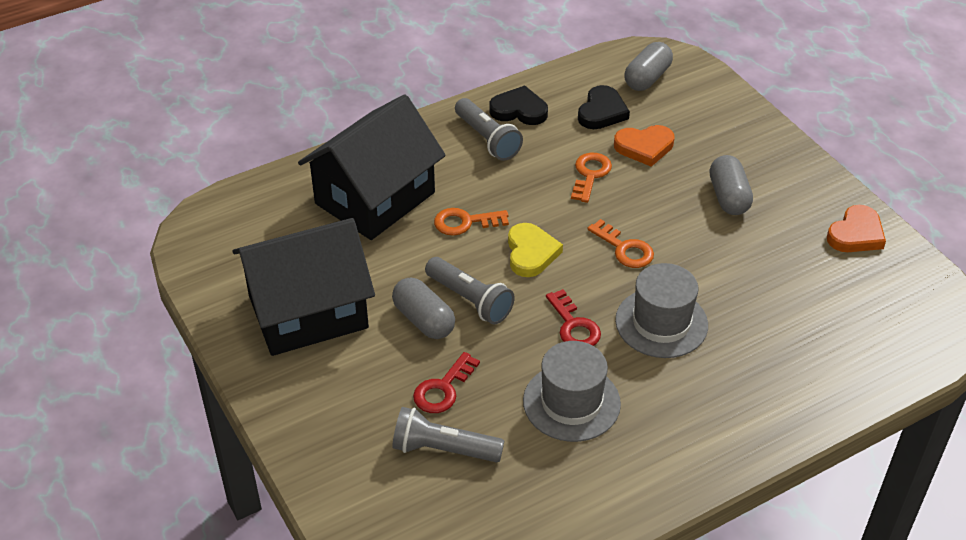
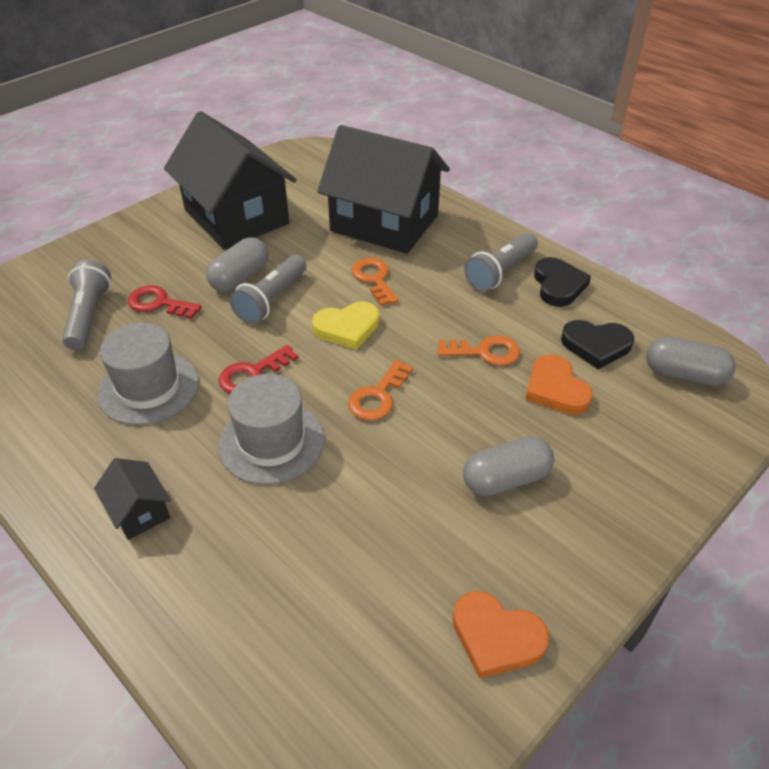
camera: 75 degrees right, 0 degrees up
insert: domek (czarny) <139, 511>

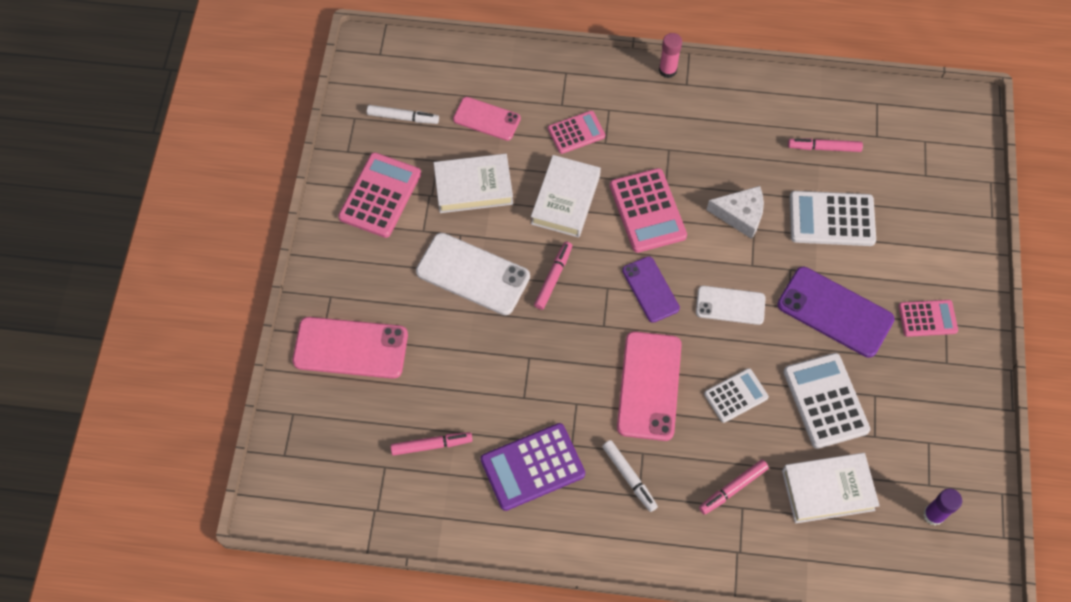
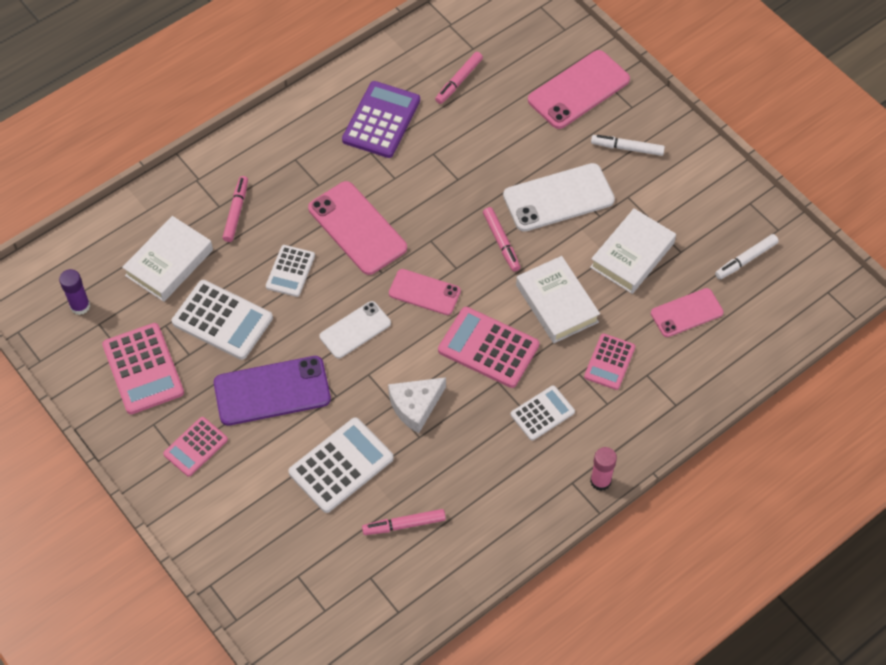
camera: 135 degrees right, 5 degrees down
insert: kalkulator (biały) <542, 413>
move: kalkulator (różowy) <380, 195> to <143, 369>; flamaster (biały) <629, 477> to <627, 148>
recolor: telefon (fioletowy) <650, 289> to telefon (różowy) <424, 292>
rotate: flamaster (różowy) <824, 148> = <404, 525> 150 degrees counterclockwise

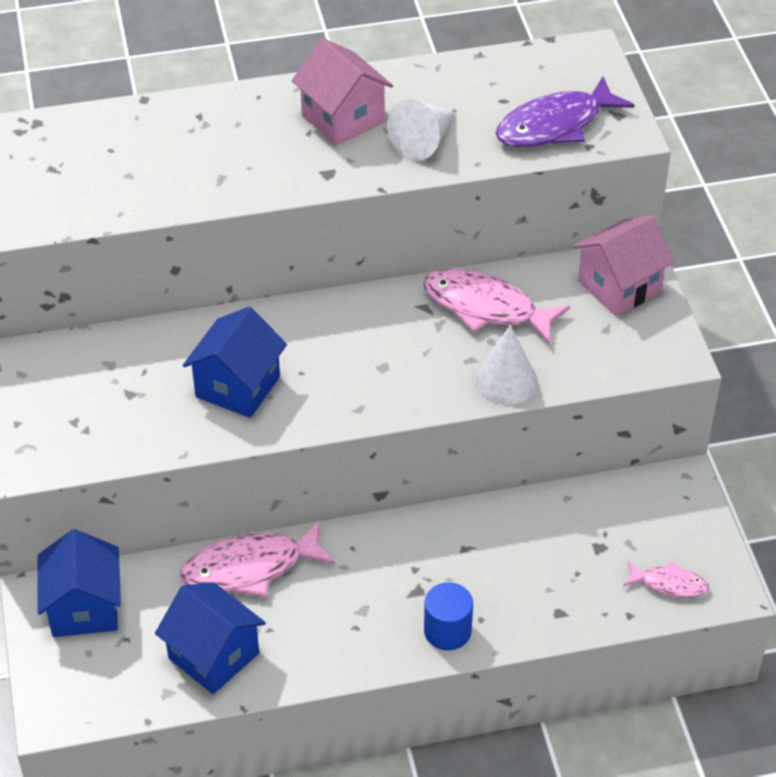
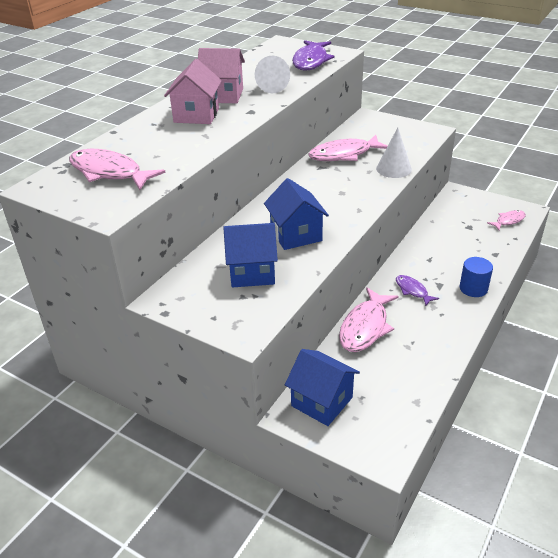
camera: 45 degrees left, 10 degrees down
insert: ryba (różowy) <109, 172>; ryba (fioletowy) <412, 290>
move: domek (różowy) <619, 286> to <196, 115>; domek (niebieski) <213, 656> to <252, 272>

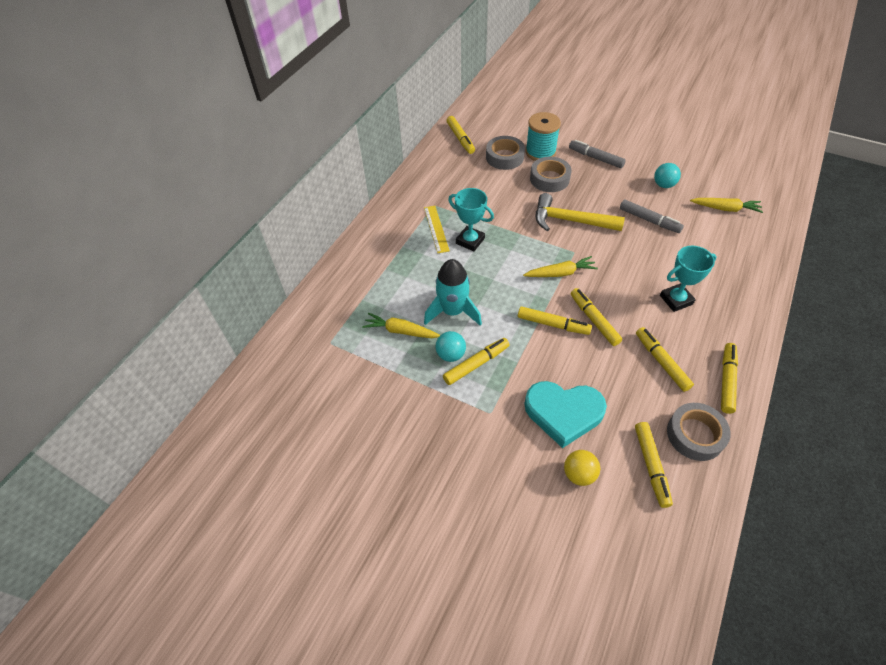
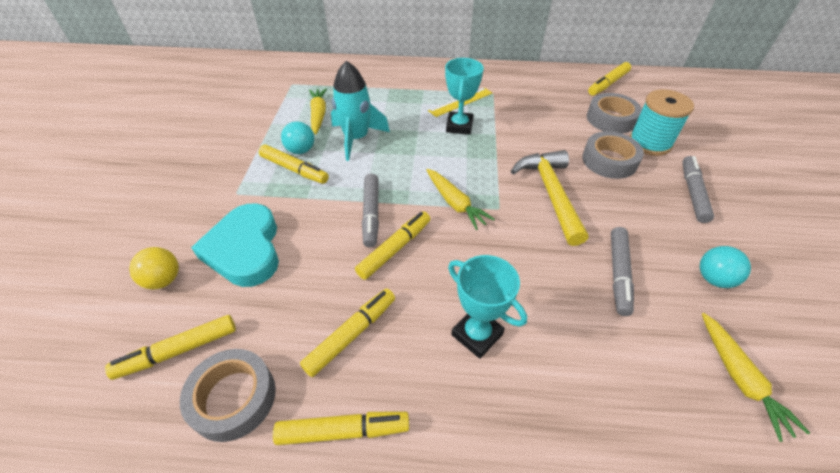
camera: 65 degrees right, 5 degrees down
recolor: flamaster (żółty) <553, 324> to flamaster (szary) <371, 214>

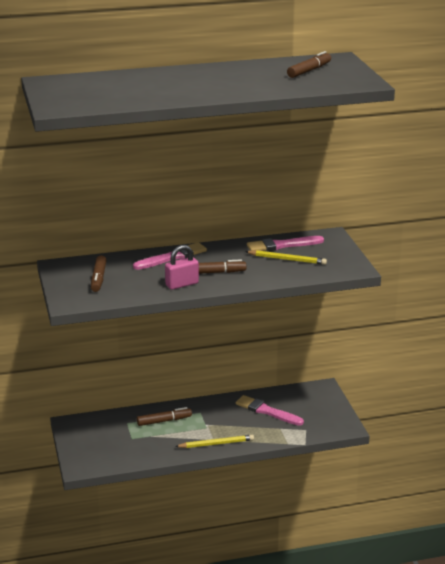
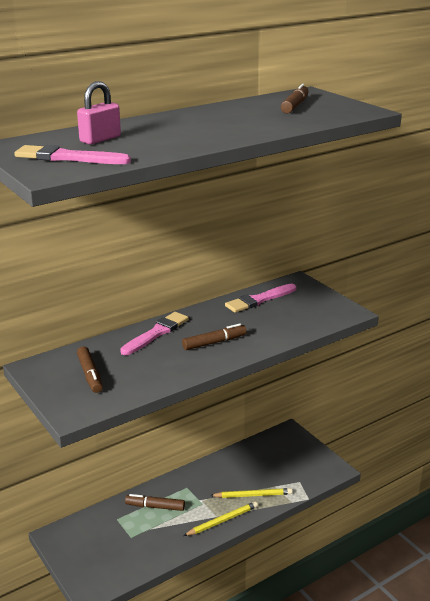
camera: 20 degrees left, 0 degrees up
move: pędzel (różowy) <267, 411> to <68, 158>; kłódka (różowy) <182, 284> to <100, 139>; ołówek (żółty) <287, 259> to <253, 495>
rotate: flamaster (brązowy) <164, 421> = <155, 507> 135 degrees counterclockwise

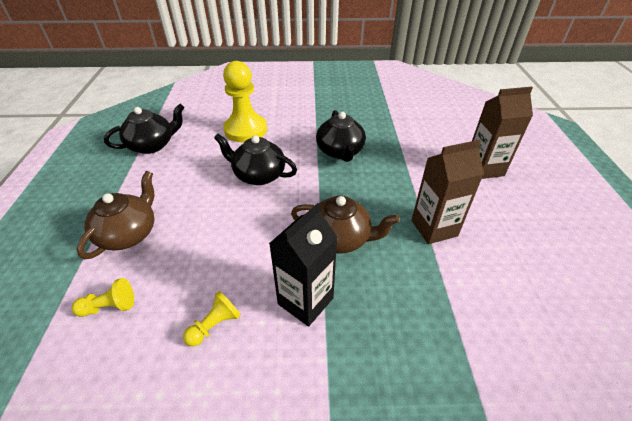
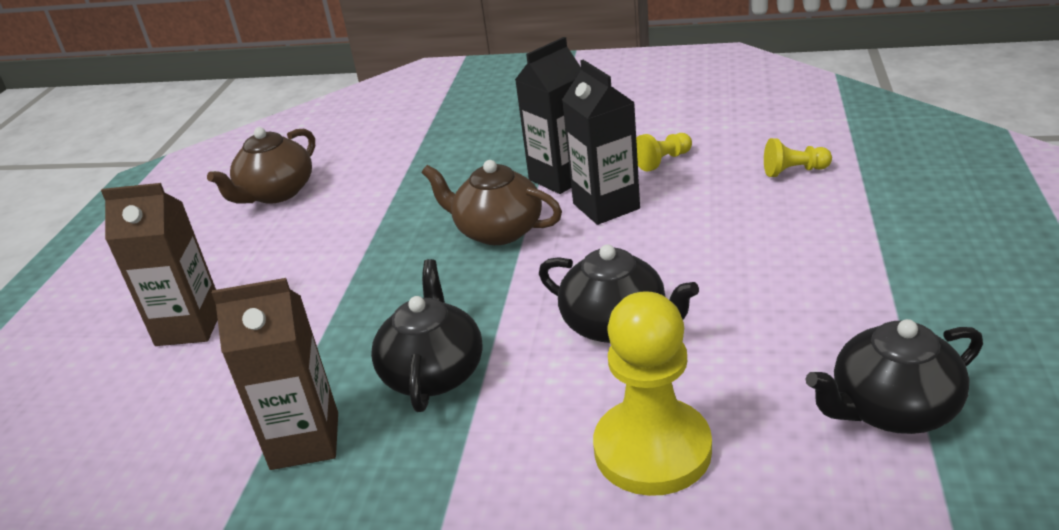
camera: 165 degrees left, 10 degrees down
insert: karton mleka (czarny) <606, 206>
move: imbryk (brązowy) <129, 234> to <276, 193>; karton mleka (brązowy) <434, 228> to <305, 441>

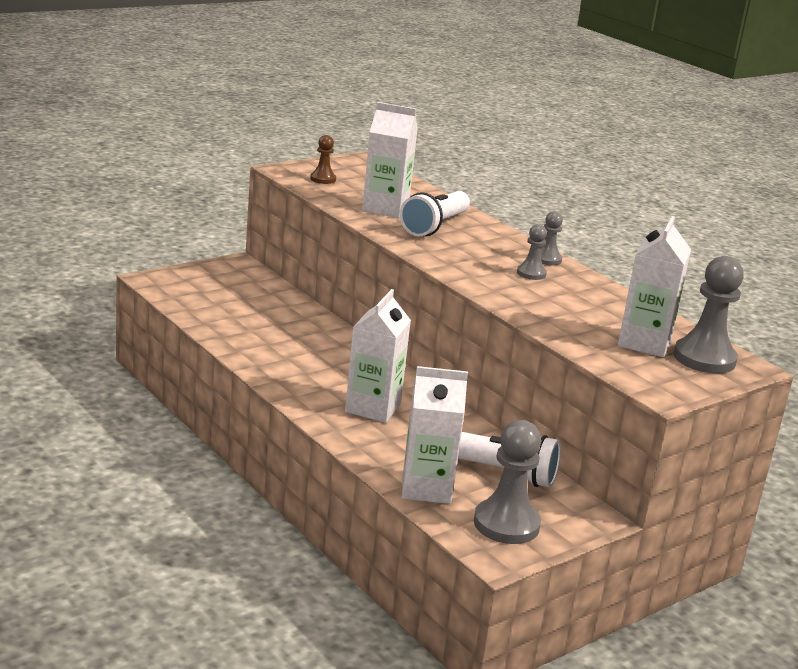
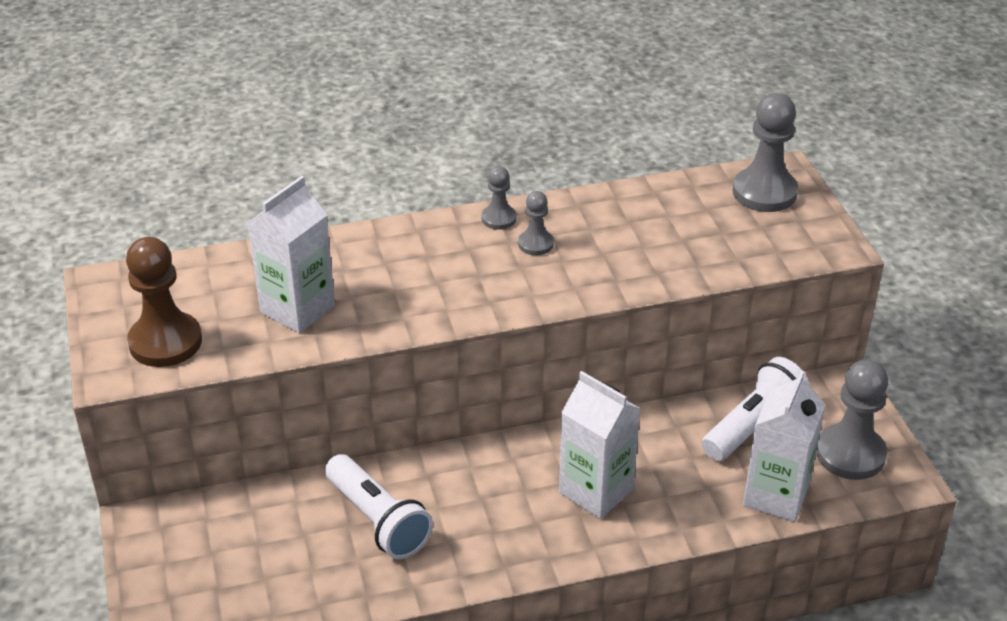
camera: 65 degrees left, 15 degrees up
delete: karton mleka (biały) <644, 343>
move: latarka (biały) <435, 226> to <378, 520>
resize: pionek (brązowy) <323, 179> = <165, 342> x1.88

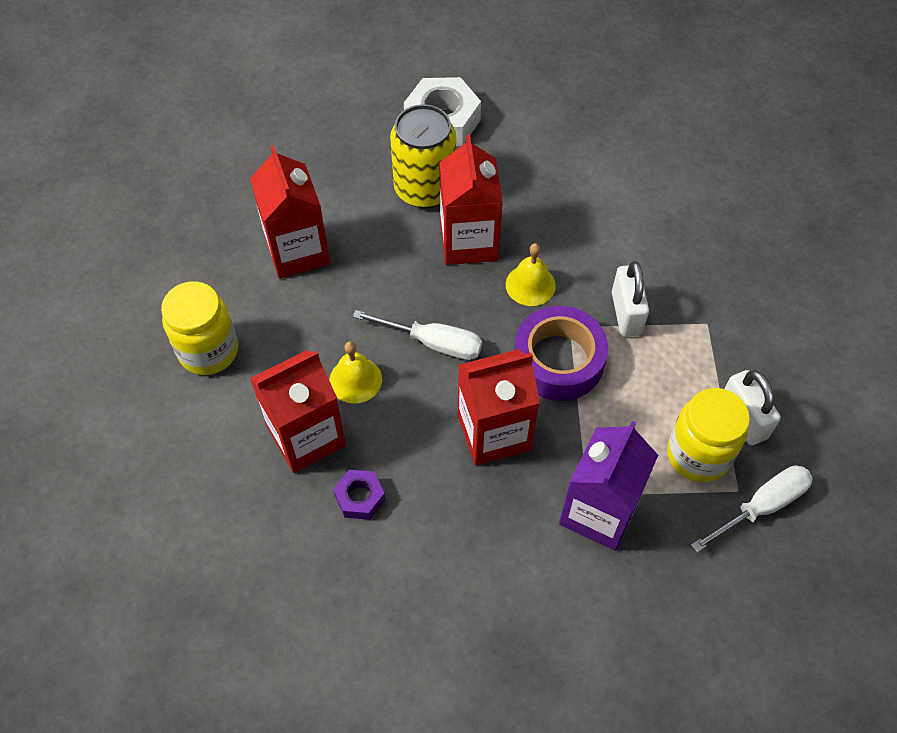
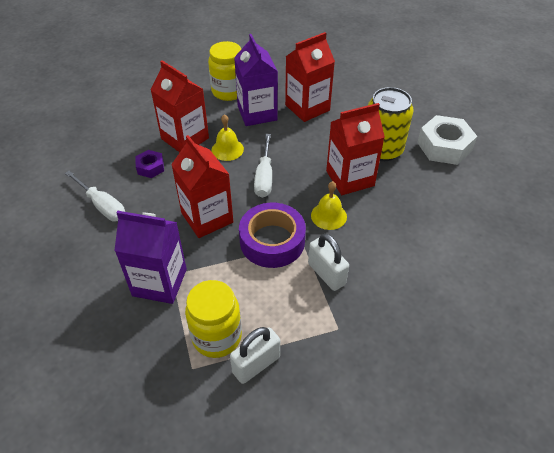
camera: 75 degrees right, 10 degrees down
insert: karton mleka (fioletowy) <257, 113>
move: śrubokręt (biały) <761, 506> to <102, 206>
rotate: kłódka (biały) <626, 313> = <326, 274> 75 degrees clockwise

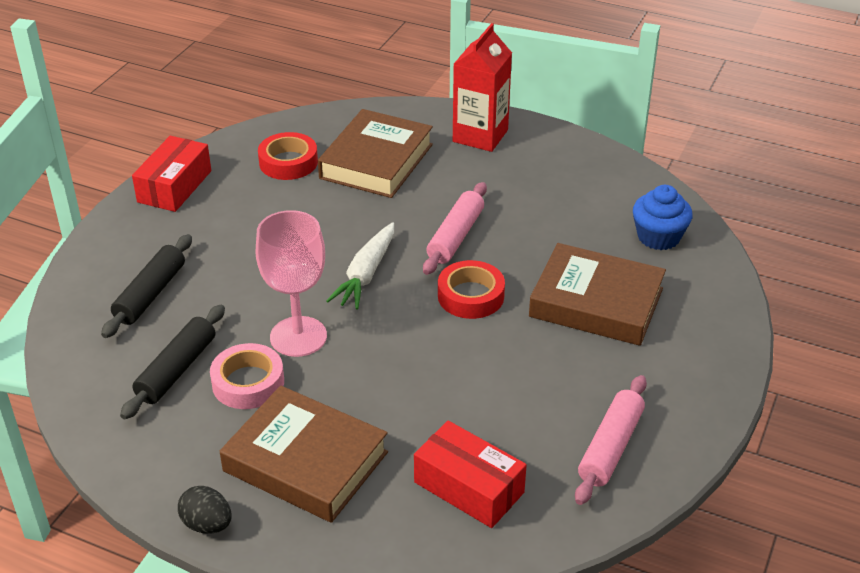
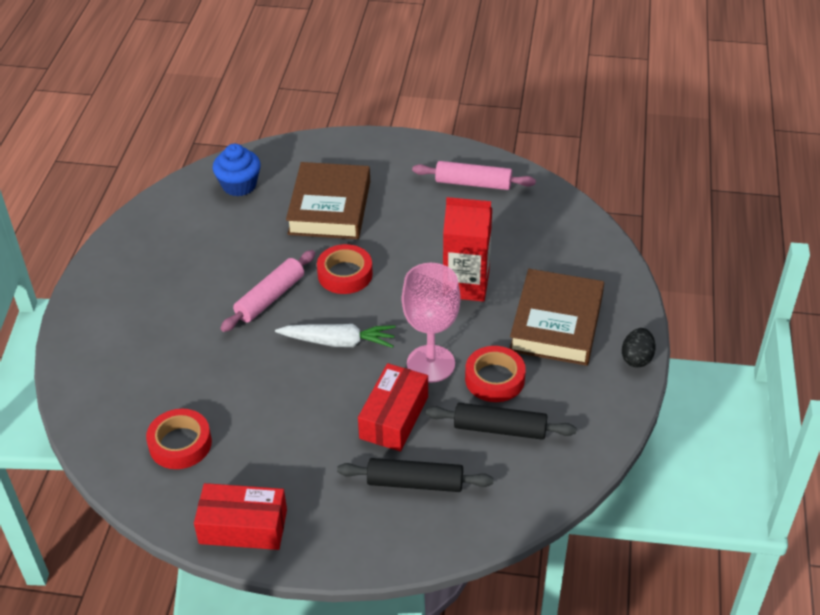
camera: 105 degrees left, 5 degrees up
delete: książka (brązowy) <376, 161>
move: pudełko (czerwony) <469, 487> to <394, 417>; karton mleka (czerwony) <480, 136> to <466, 285>
recolor: taśma klejąca (różowy) <248, 383> to taśma klejąca (czerwony) <494, 379>
rotate: wałek do ciasta (różowy) <455, 236> = <270, 298> 60 degrees counterclockwise

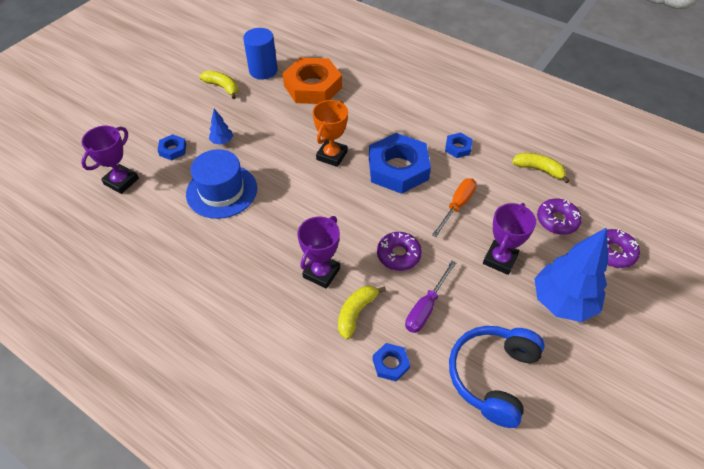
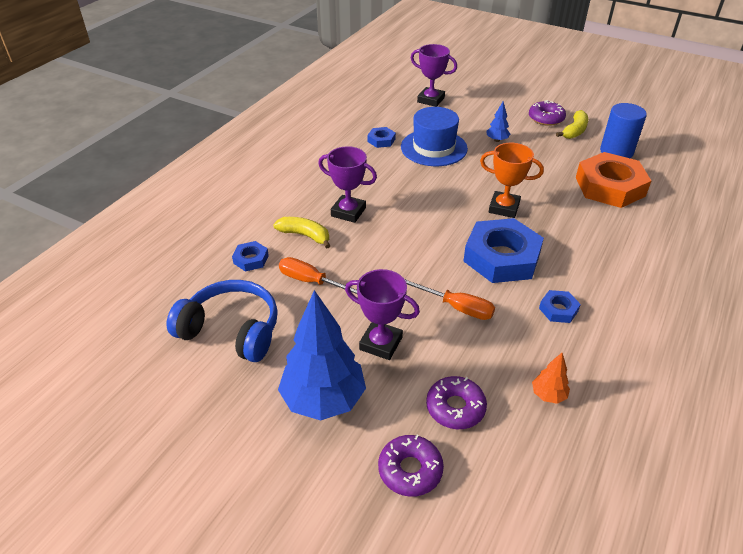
camera: 85 degrees right, 10 degrees down
move: nakrętka (niebieski) <173, 150> to <381, 140>; donut (fioletowy) <398, 255> to <546, 118>
replace: banan (żółty) <539, 169> to drzewko (pomarańczowy) <548, 395>
recolor: śrubokręt (fioletowy) <426, 307> to śrubokręt (pomarańczowy) <312, 282>

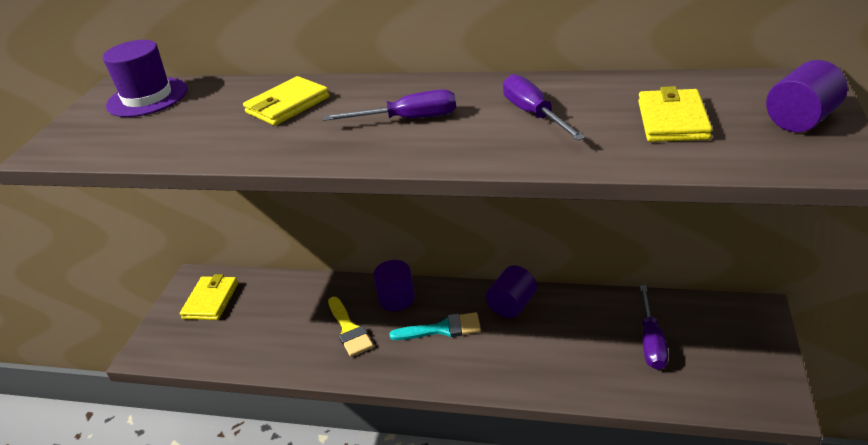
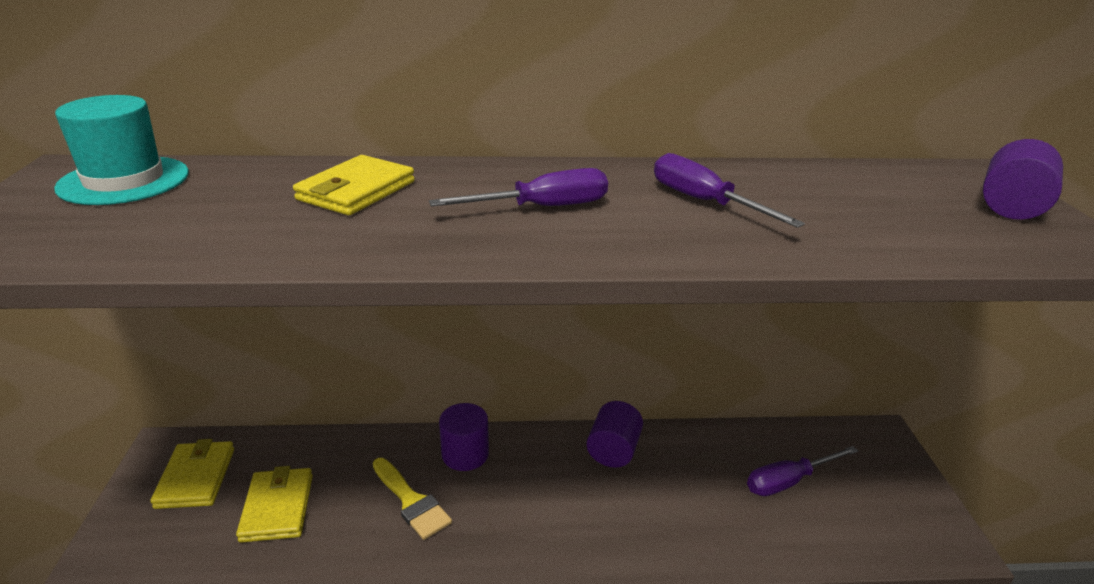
camera: 20 degrees left, 5 degrees down
delete: pędzel (turkusowy) <442, 329>
move: portfel (żółty) <672, 120> to <277, 507>
recolor: kapelusz (fioletowy) <147, 97> to kapelusz (turkusowy) <124, 180>
rotate: śrubokręt (fioletowy) <651, 341> = <788, 481> 75 degrees clockwise

